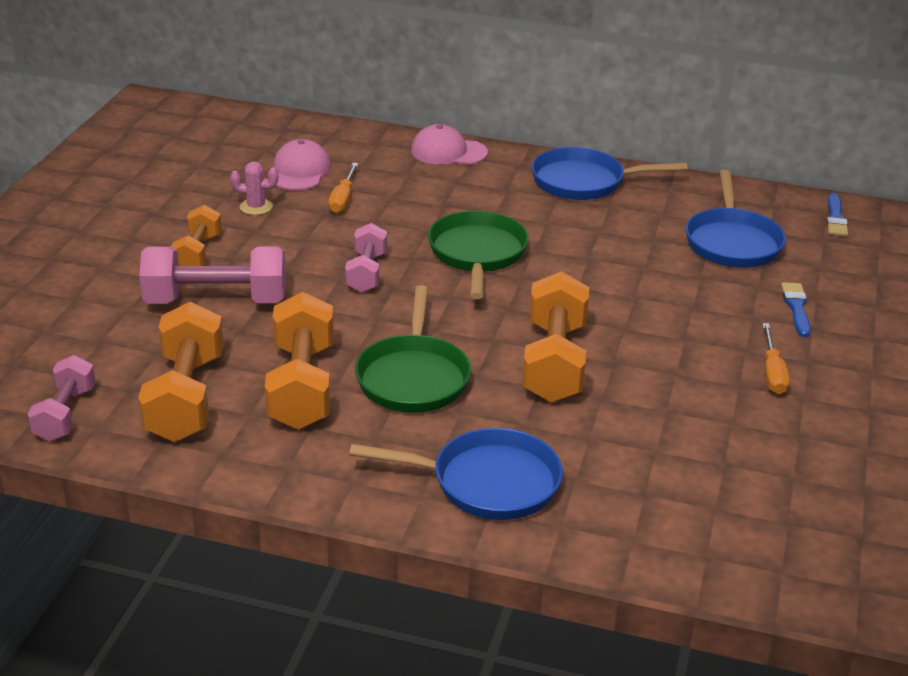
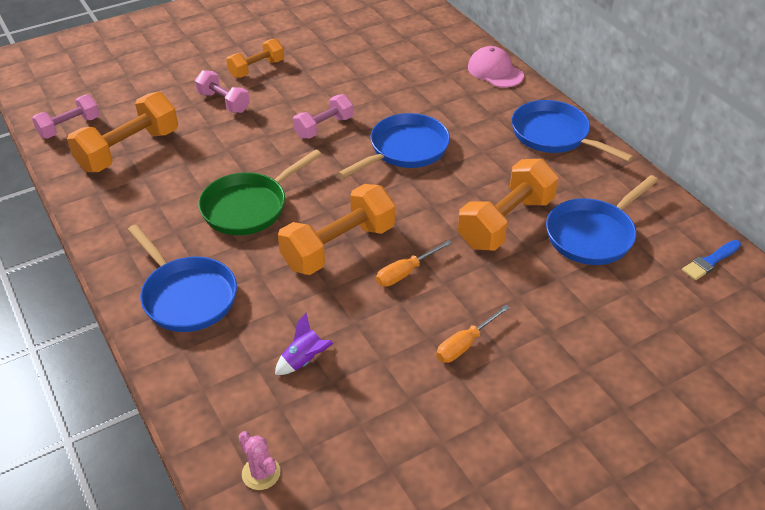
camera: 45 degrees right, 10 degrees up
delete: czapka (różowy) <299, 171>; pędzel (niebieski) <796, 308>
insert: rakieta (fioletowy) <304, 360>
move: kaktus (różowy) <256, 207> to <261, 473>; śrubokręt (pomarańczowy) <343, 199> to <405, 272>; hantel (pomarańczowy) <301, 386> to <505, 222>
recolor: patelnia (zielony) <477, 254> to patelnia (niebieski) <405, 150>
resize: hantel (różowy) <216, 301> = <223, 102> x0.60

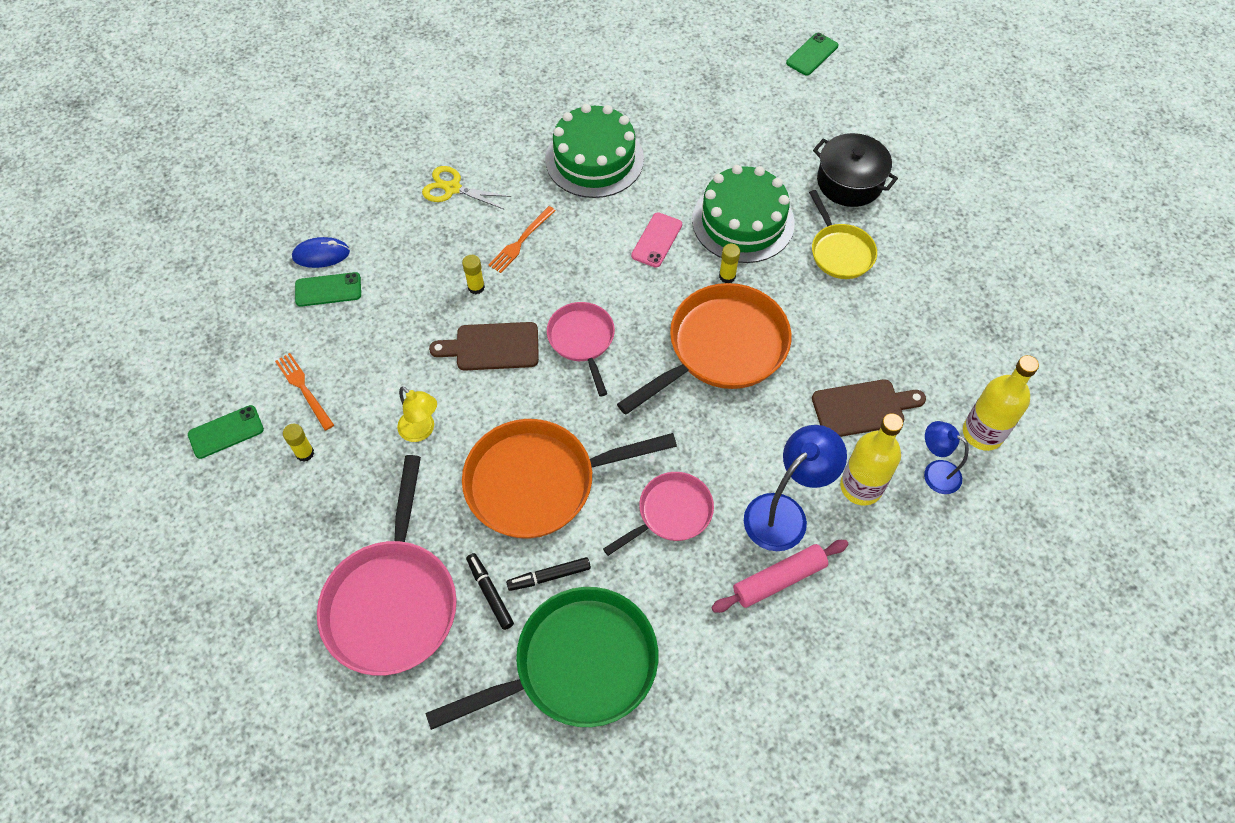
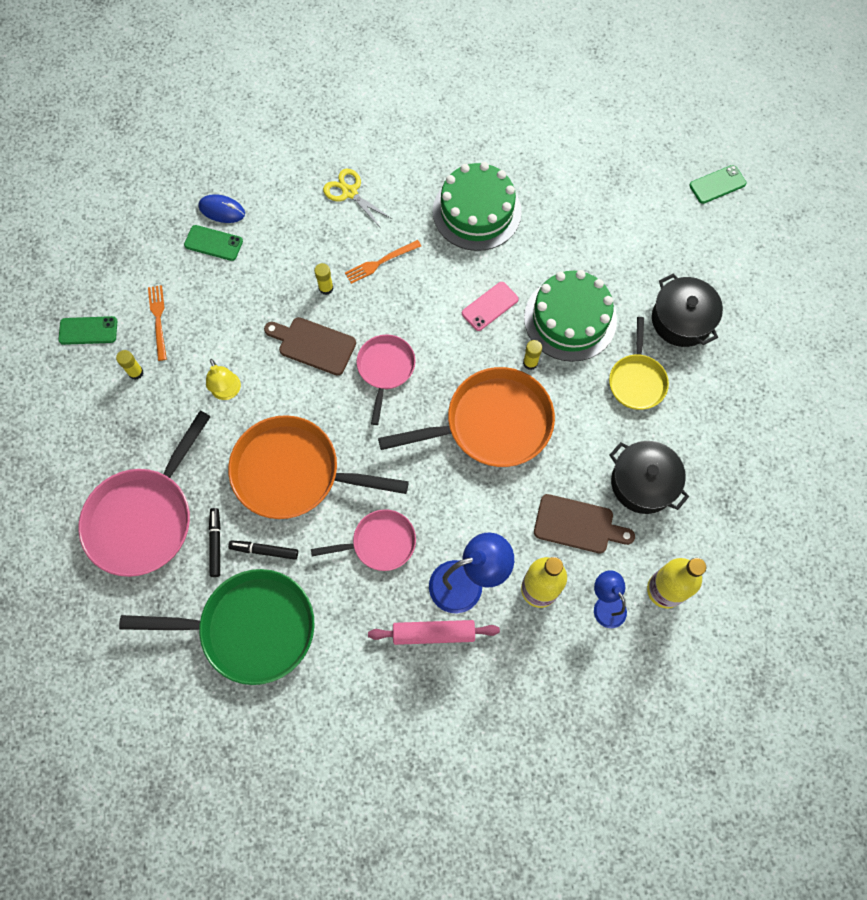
camera: 25 degrees right, 10 degrees up
insert: garnek (czarny) <643, 483>

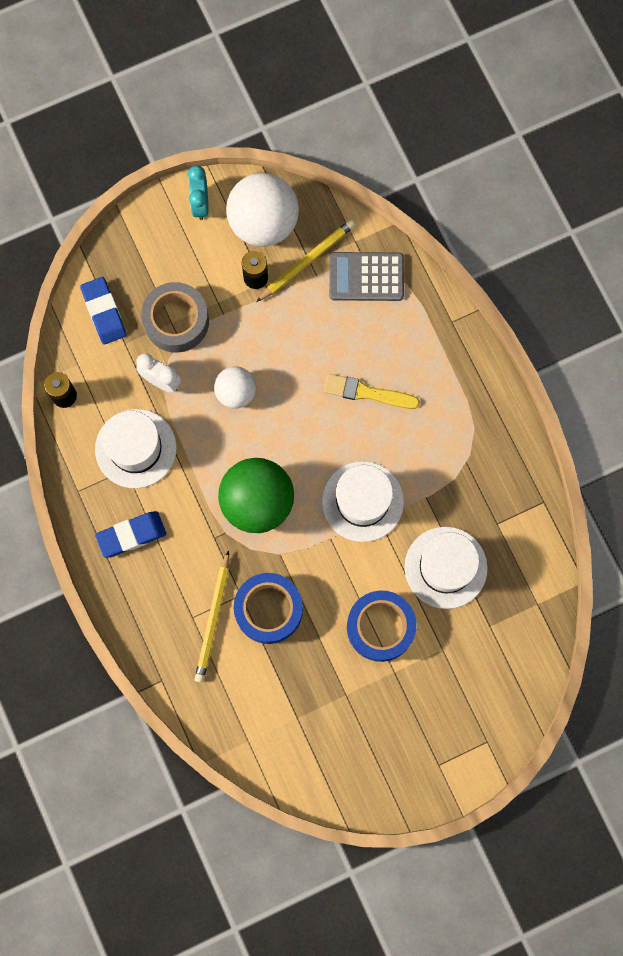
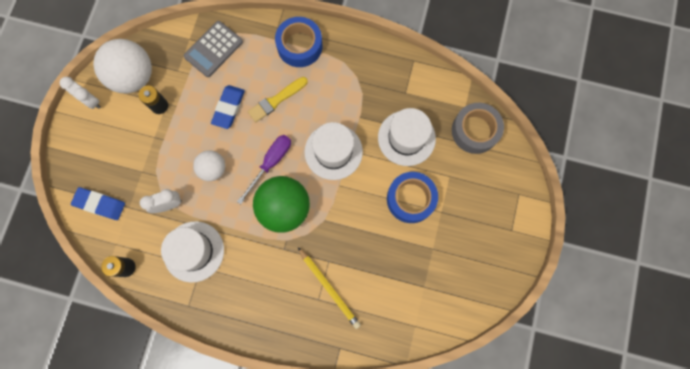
camera: 50 degrees left, 0 degrees up
delete: ołówek (żółty) <307, 261>
insert: śrubokręt (fioletowy) <271, 163>
move: gumka do mazania (niebieski) <131, 535> to <228, 108>; taśma klejąca (niebieski) <268, 609> to <299, 46>; taśma klejąca (szary) <176, 321> to <475, 131>
recolor: budzik (turkusowy) <200, 204> to budzik (biały) <91, 101>

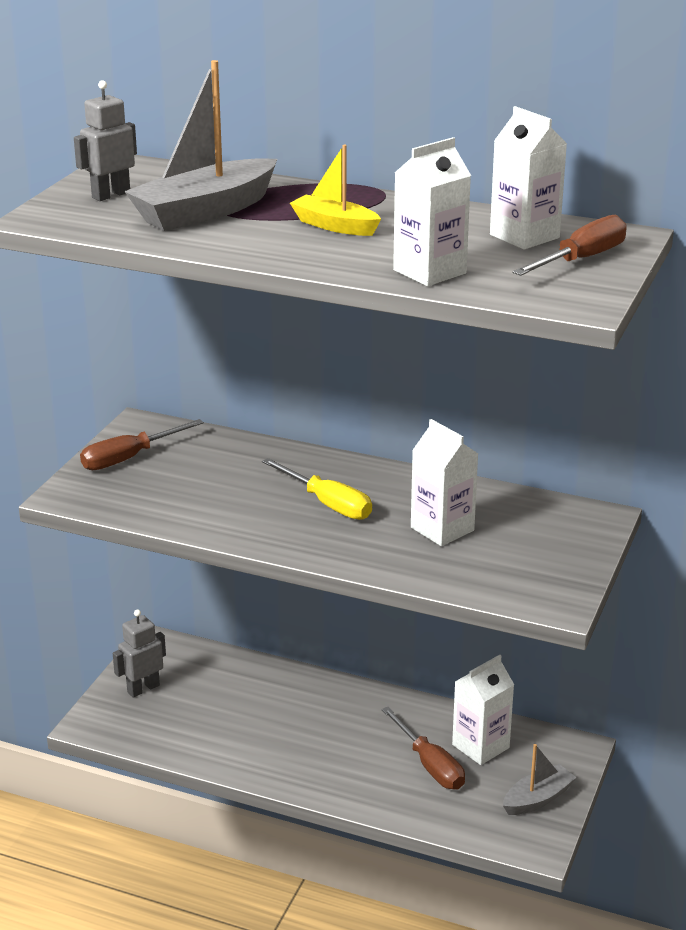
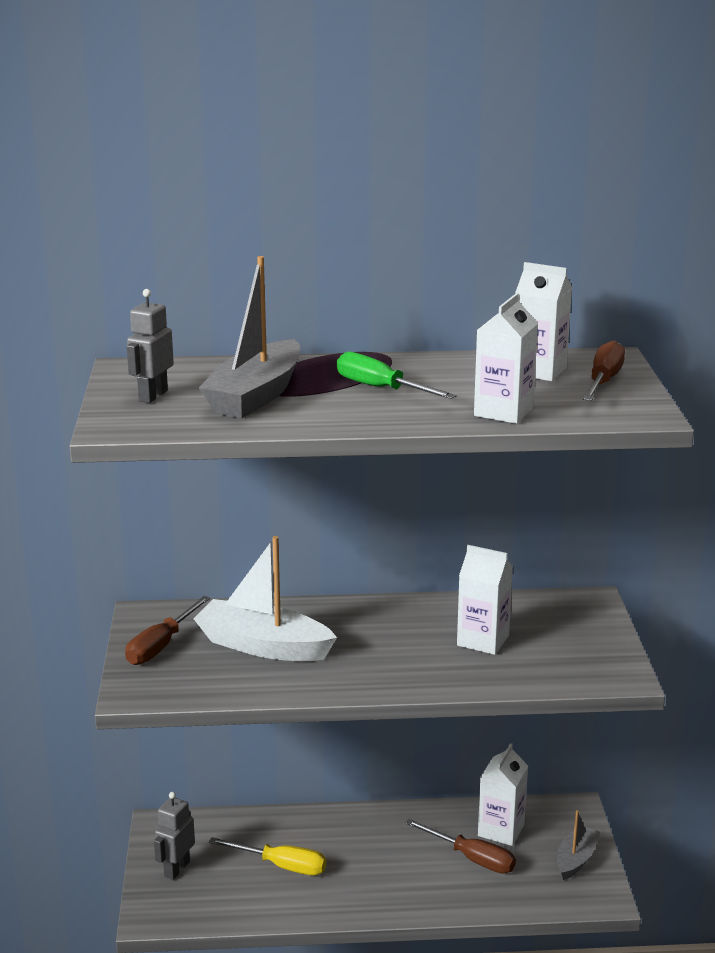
camera: 25 degrees left, 5 degrees down
insert: łódka (biały) <263, 646>
move: śrubokręt (żółty) <328, 504> to <281, 866>
replace: łódka (żółty) <335, 226> to śrubokręt (zielony) <381, 388>

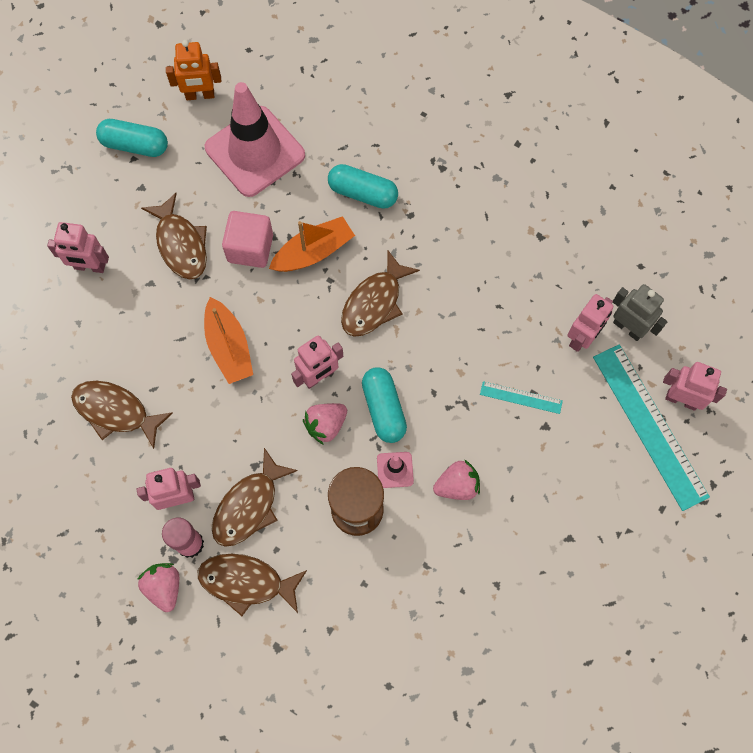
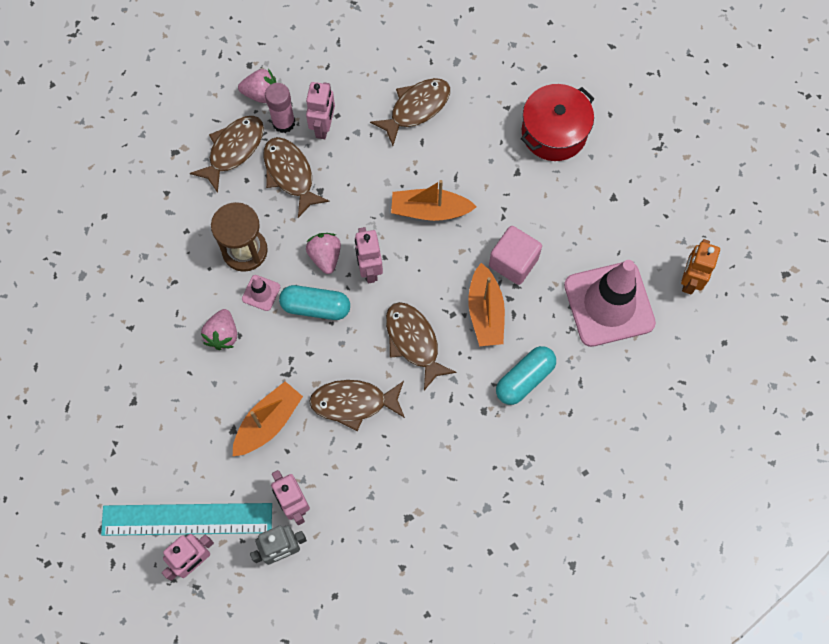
camera: 115 degrees right, 0 degrees up
delete: kapsułka (turkusowy) <135, 145>
move: ryba (brązowy) <181, 244> to <353, 403>
replace: linijka (turkusowy) <521, 397> to łódka (pomarańczowy) <268, 422>; robot (różowy) <90, 267> to garnek (czerwony) <554, 132>

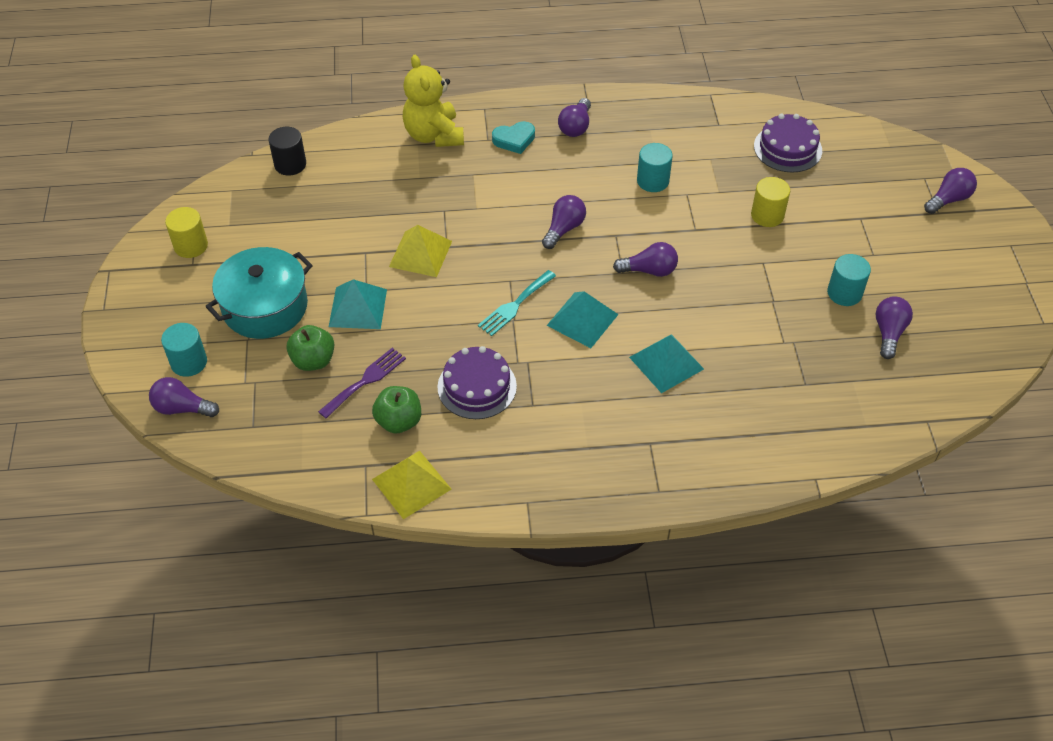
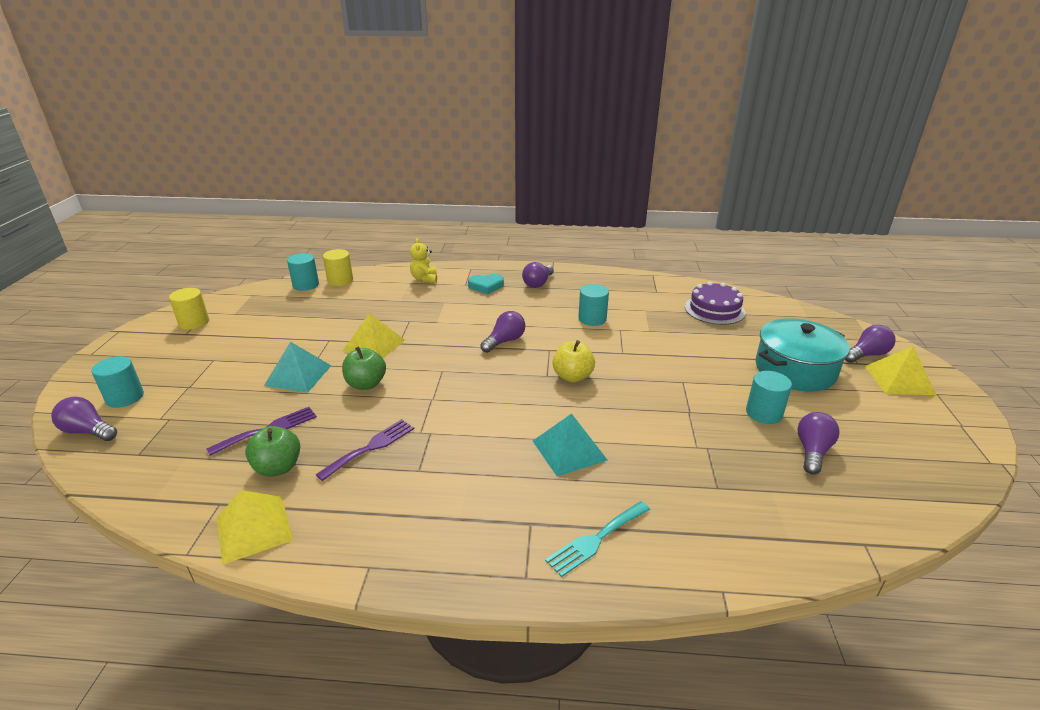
camera: 10 degrees right, 20 degrees down
delete: piramida (turkusowy) <582, 320>
insert: piramida (żółty) <899, 380>
move: walec (żółty) <767, 215> to <340, 280>; jabłko (zielony) <313, 360> to <366, 384>; widelec (turkusowy) <515, 305> to <596, 539>; garnek (turkusowy) <265, 307> to <795, 370>
replace: tort (fioletowy) <477, 386> to widelec (fioletowy) <371, 447>; żarówka (fioletowy) <649, 270> to jabłko (żółty) <572, 376>
recolor: walec (czarny) <290, 164> to walec (turkusowy) <306, 285>
resize: miś (żółty) <434, 135> = <424, 279> x0.57

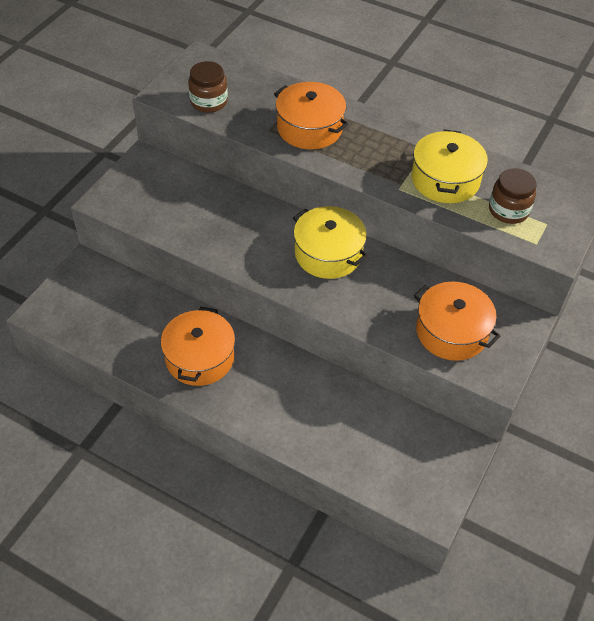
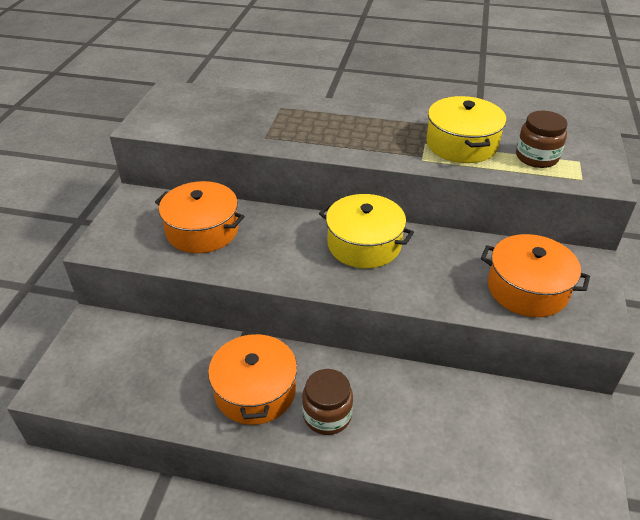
camera: 15 degrees left, 10 degrees down
move: garnek (pomarańczowy) <309, 128> to <202, 230>; słoik (brązowy) <209, 102> to <327, 415>

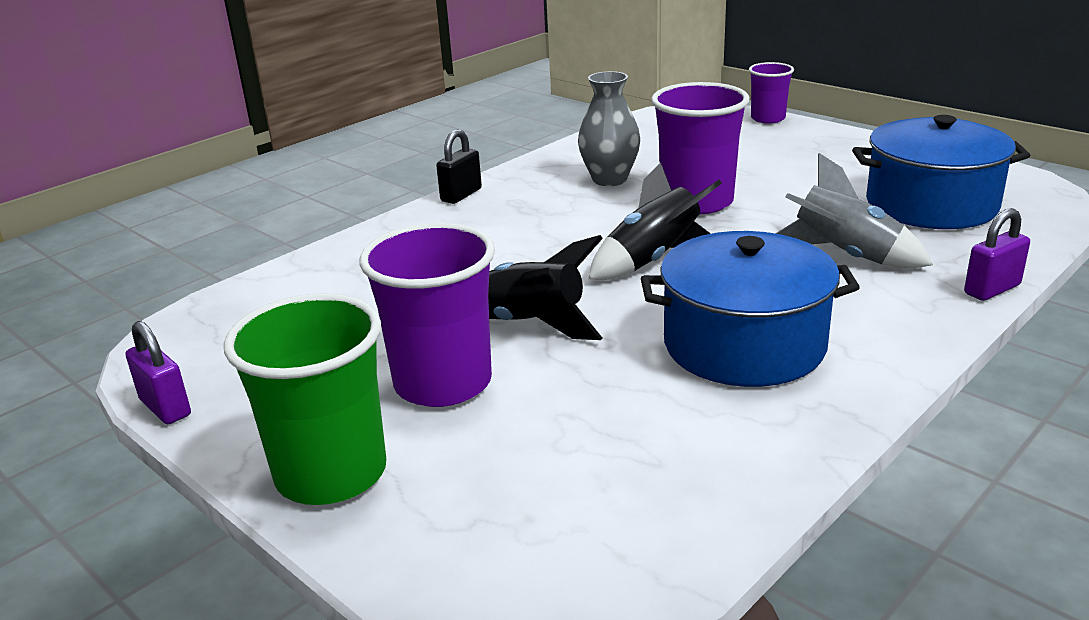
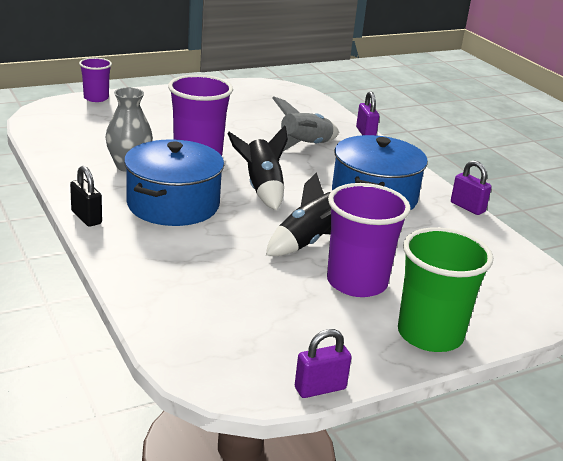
camera: 75 degrees left, 0 degrees up
insert: kłódka (fioletowy) <467, 207>
move: garnek (niebieski) <931, 204> to <173, 204>

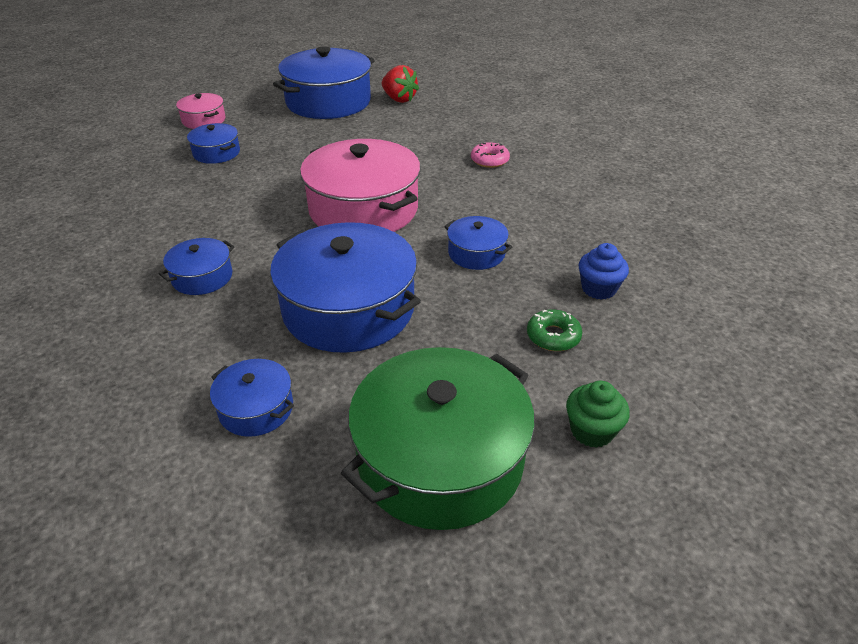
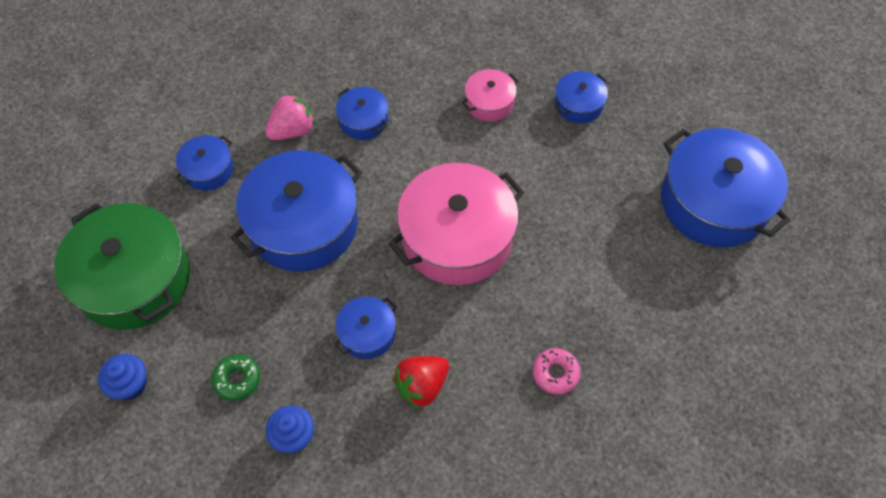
camera: 95 degrees right, 20 degrees up
insert: truskawka (różowy) <292, 130>
move: truskawka (czerwony) <399, 99> to <421, 386>; garnek (różowy) <204, 120> to <489, 102>
recolor: muffinka (zielony) <592, 431> to muffinka (niebieski) <130, 385>

